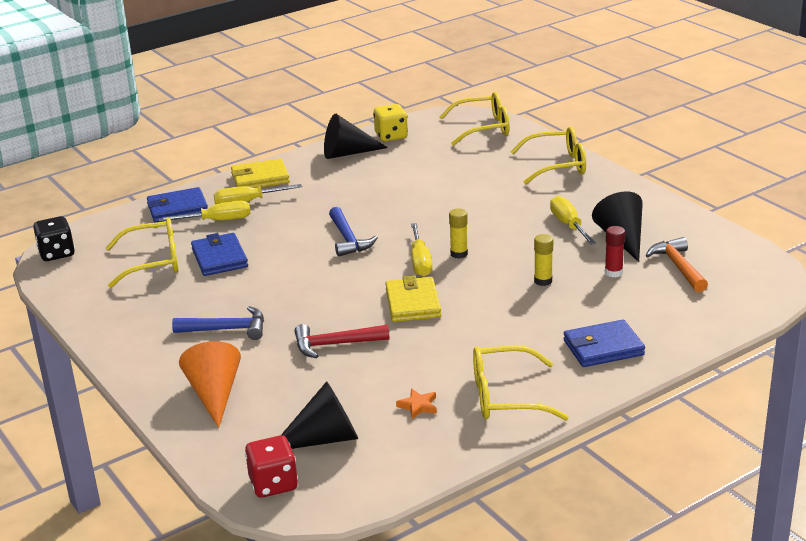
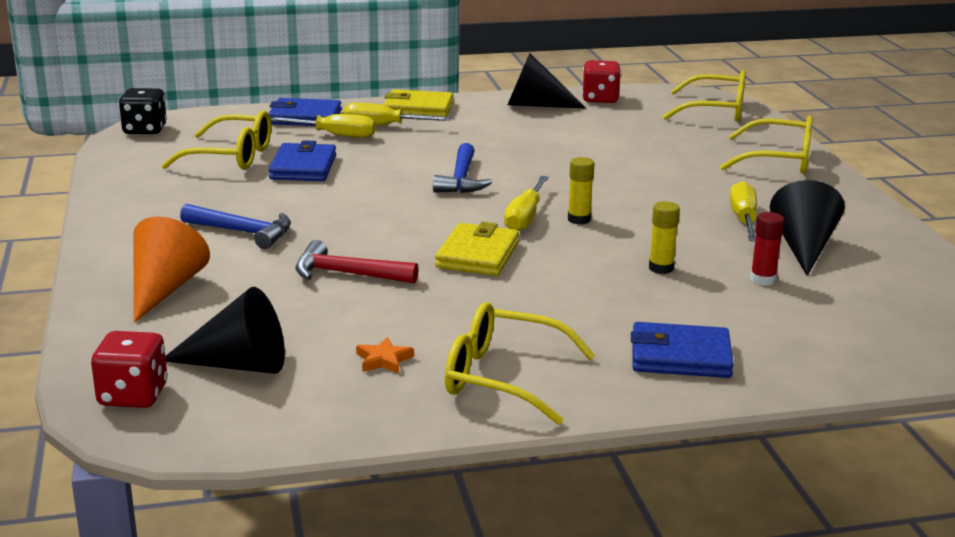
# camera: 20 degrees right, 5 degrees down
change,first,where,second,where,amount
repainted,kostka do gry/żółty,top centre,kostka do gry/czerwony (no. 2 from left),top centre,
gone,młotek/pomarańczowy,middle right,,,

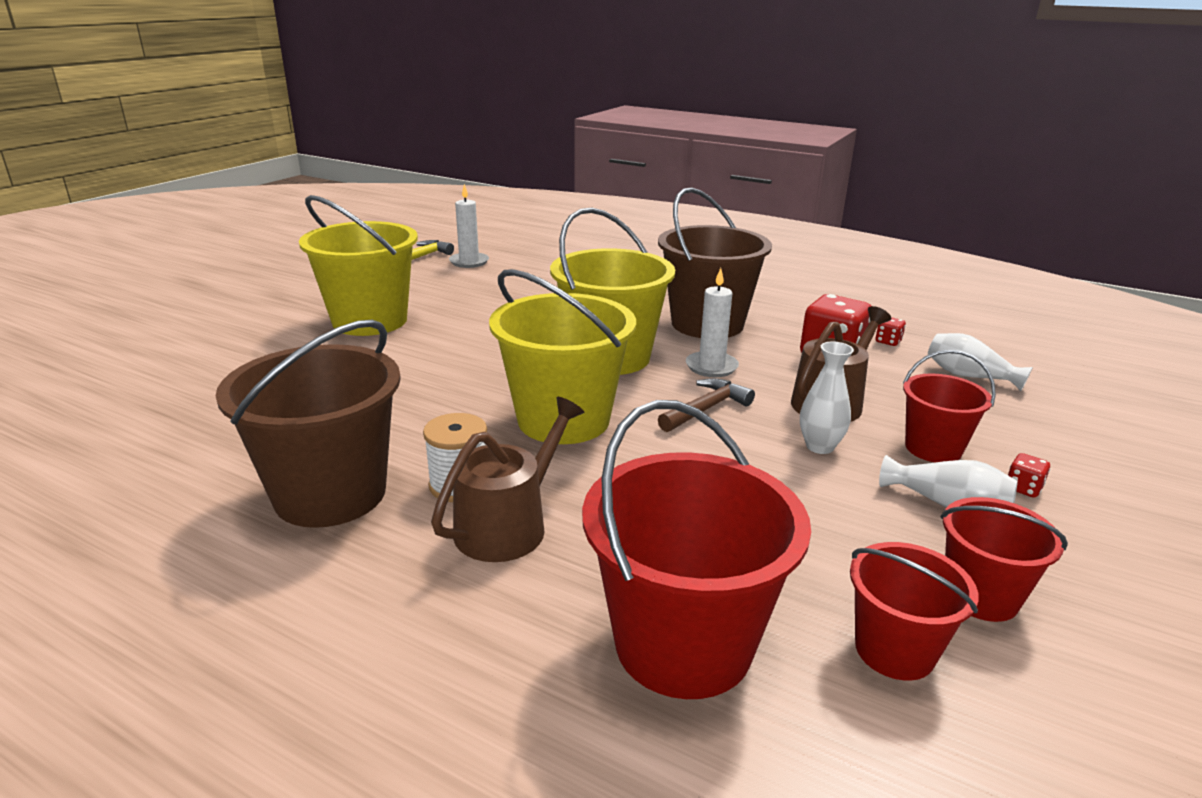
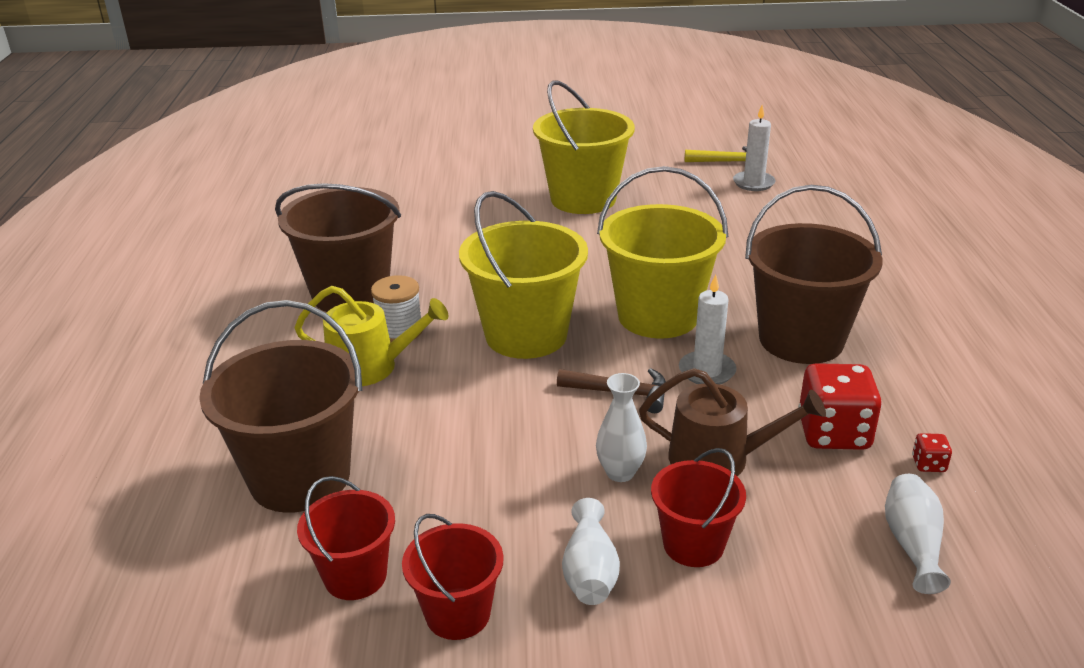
# camera: 60 degrees right, 5 degrees up
change,first,where,second,where,amount
repainted,konewka/brązowy (no. 1 from left),centre,konewka/żółty,centre,
repainted,wiadro/czerwony (no. 1 from left),bottom centre,wiadro/brązowy (no. 1 from left),middle left,
gone,kostka do gry/czerwony (no. 3 from left),middle right,,,

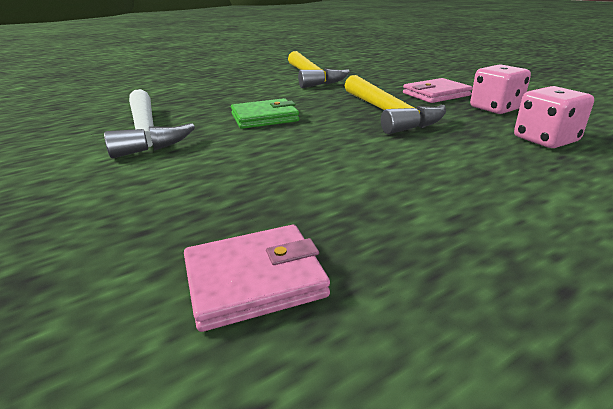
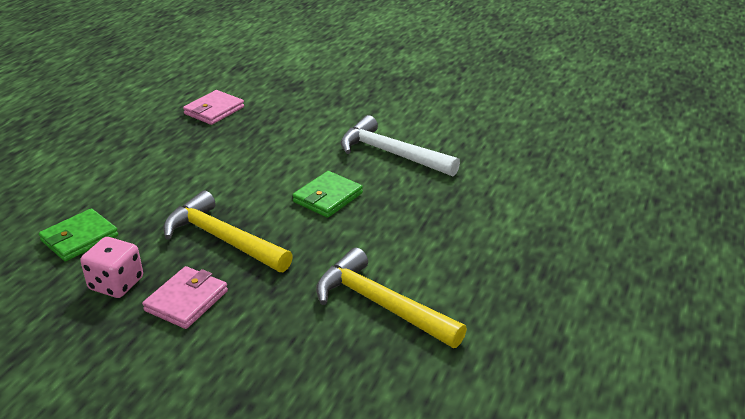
# camera: 145 degrees right, 5 degrees up
change,first,where,second,where,amount
swapped,kostka do gry/różowy (no. 2 from left),top right,portfel/zielony (no. 1 from left),middle left,

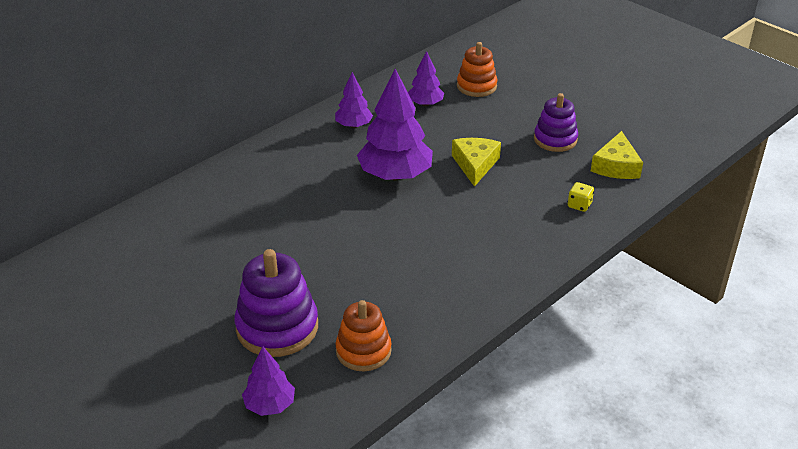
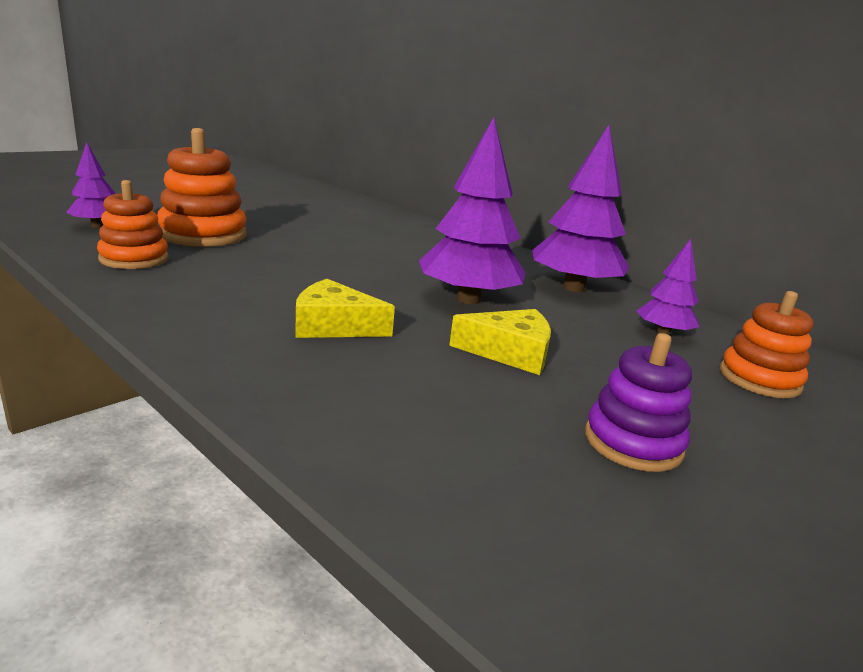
# camera: 85 degrees right, 15 degrees down
change,first,where,second,where,amount
repainted,zabawka nakładanka/fioletowy (no. 1 from left),bottom centre,zabawka nakładanka/pomarańczowy (no. 2 from left),top left,
scaled,drzewko/fioletowy (no. 2 from left in the first image),top centre,drzewko/fioletowy (no. 3 from left),top right,x1.85
gone,kostka do gry/żółty,middle right,,,
shifted,ser/żółty (no. 2 from left in the first image),middle right,ser/żółty (no. 1 from left),centre,

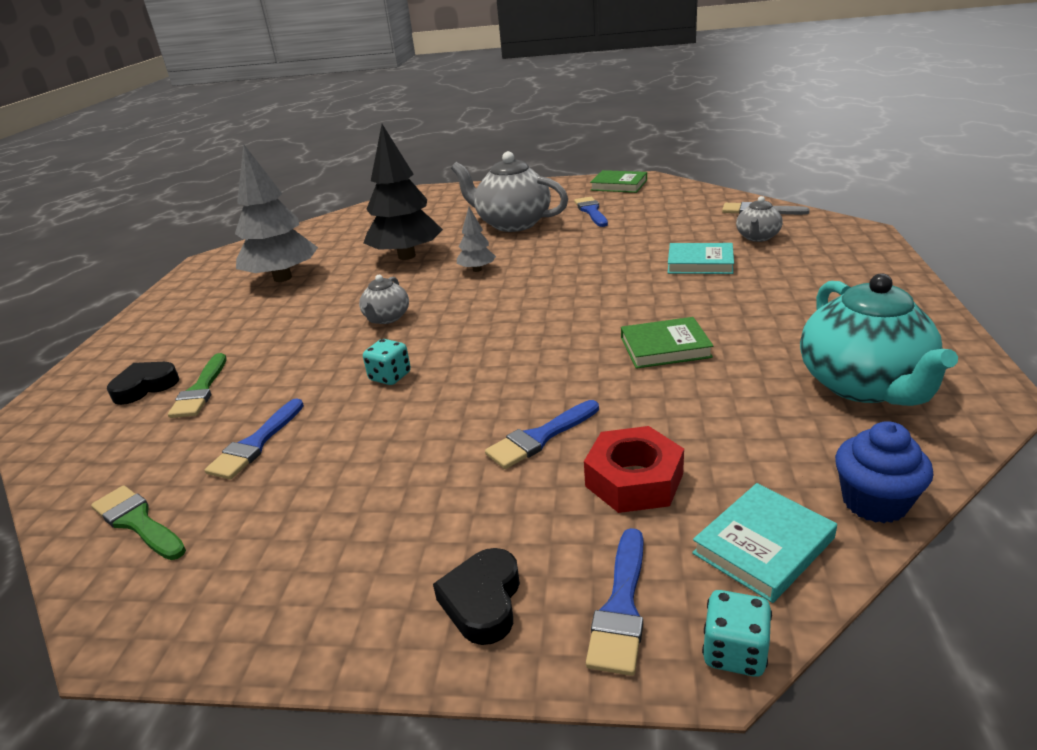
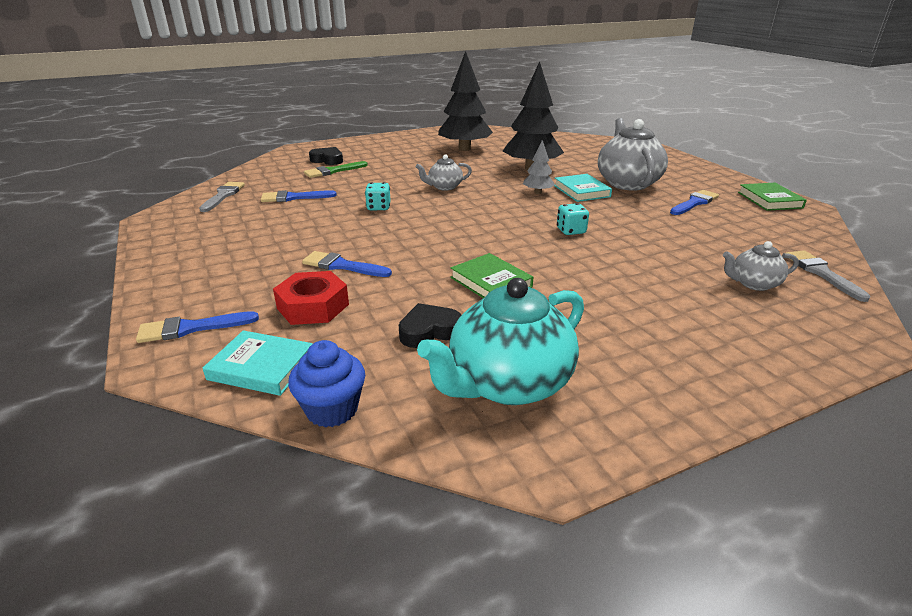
# camera: 55 degrees right, 0 degrees up
change,first,where,second,where,amount
repainted,pędzel/zielony (no. 1 from left),bottom left,pędzel/szary (no. 1 from left),top left,
repainted,drzewko/szary (no. 1 from left),top left,drzewko/czarny (no. 1 from left),top centre,
shifted,serce/czarny (no. 2 from left),bottom centre,,centre,
shifted,książka/turkusowy (no. 1 from left in the first image),middle right,książka/turkusowy (no. 2 from left),top centre,
shifted,kostka do gry/turkusowy (no. 2 from left),bottom right,,centre,

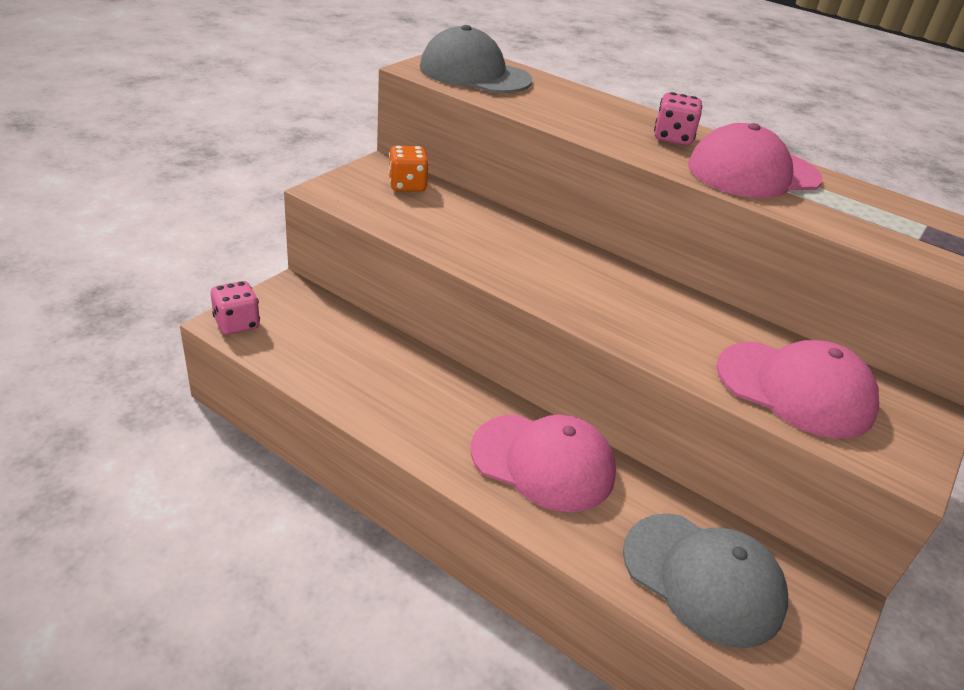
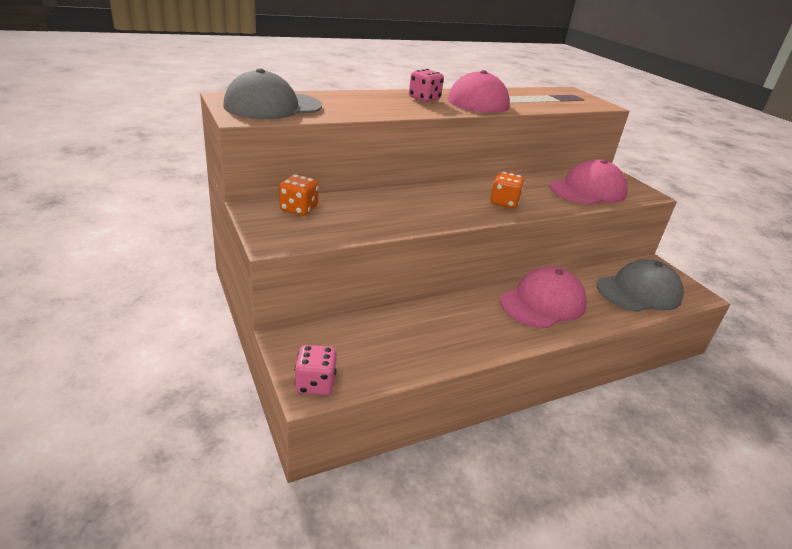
# camera: 60 degrees left, 5 degrees down
change,first,where,second,where,amount
new,,,kostka do gry/pomarańczowy (no. 2 from left),centre,

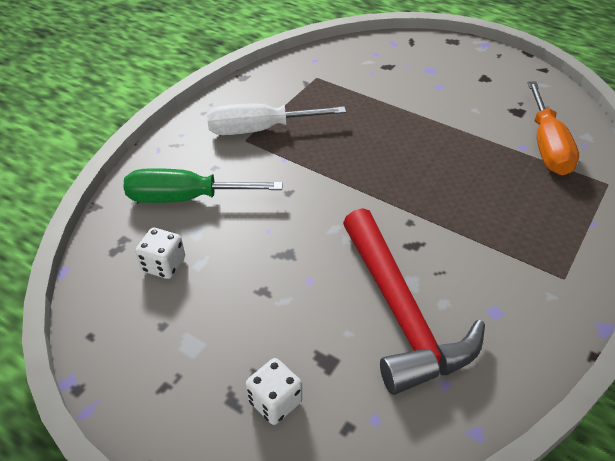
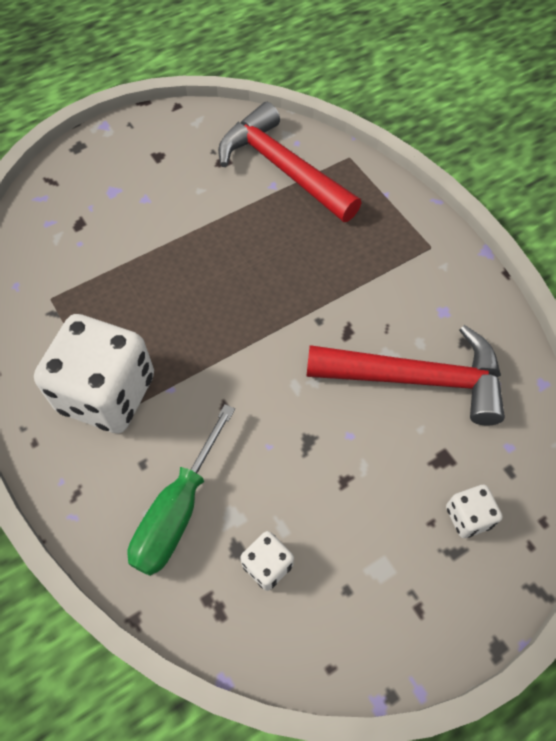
# camera: 65 degrees left, 15 degrees up
change,first,where,second,where,amount
swapped,śrubokręt/biały,top centre,kostka do gry/biały (no. 1 from left),middle left,
swapped,śrubokręt/pomarańczowy,top right,młotek/czerwony (no. 1 from left),top centre,

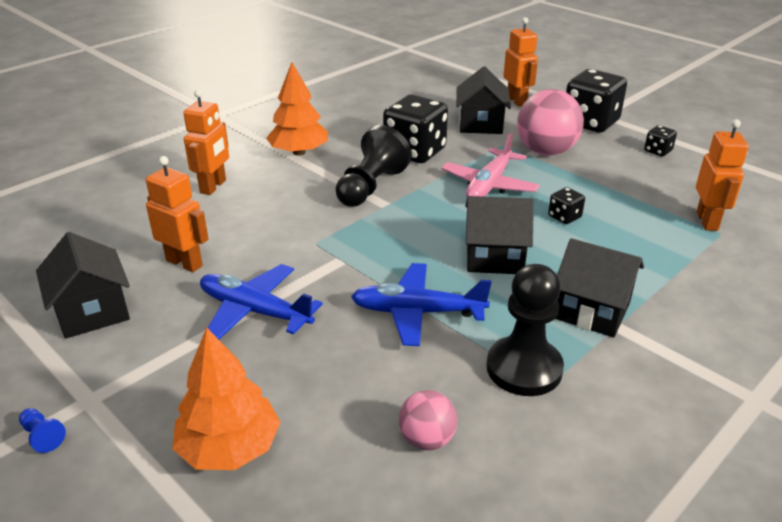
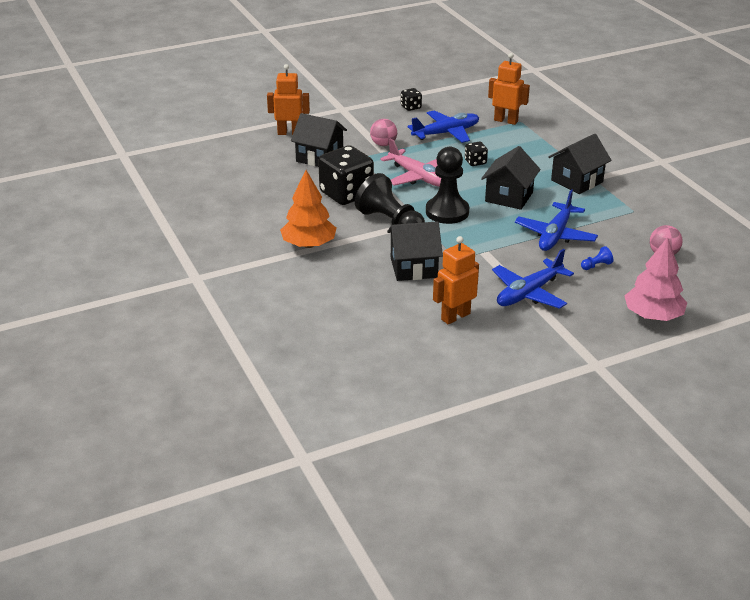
# camera: 70 degrees left, 0 degrees up
change,first,where,second,where,amount
shifted,pionek/niebieski,bottom left,,middle right,
shifted,domek/czarny (no. 1 from left in the first image),middle left,domek/czarny (no. 2 from left),centre,
repainted,drzewko/pomarańczowy (no. 1 from left),bottom left,drzewko/różowy,middle right,
gone,robot/pomarańczowy (no. 2 from left),top left,,,
shifted,pionek/czarny (no. 2 from left),middle right,,top centre,
scaled,piłka/różowy (no. 2 from left in the first image),top right,piłka/różowy (no. 1 from left),top centre,x0.54
gone,kostka do gry/czarny (no. 3 from left),top right,,,
new,,,samolot/niebieski (no. 1 from left),top centre,

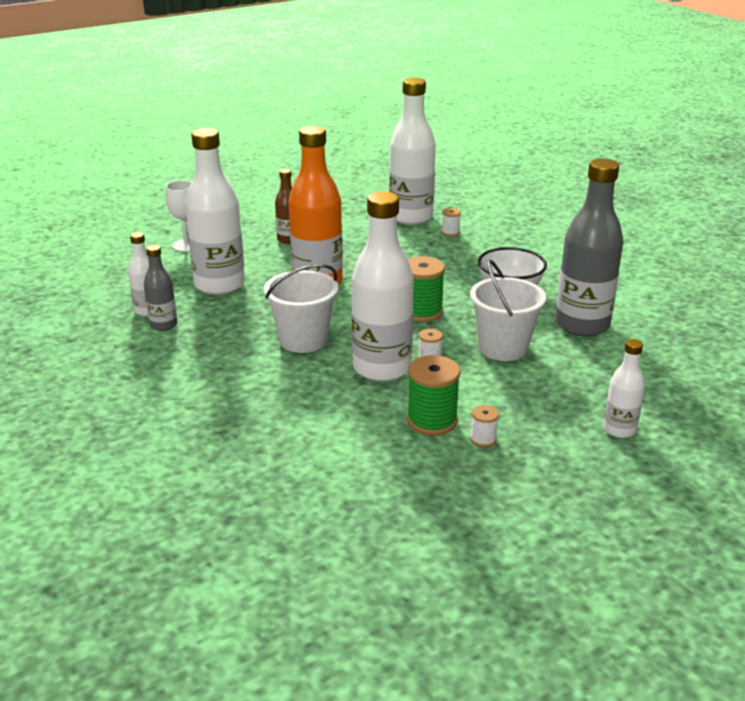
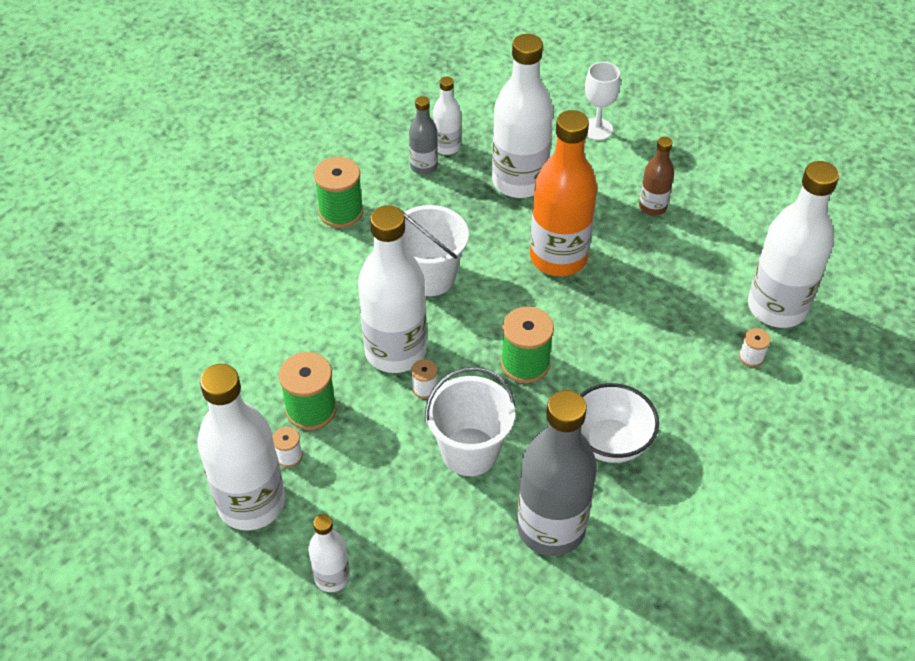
# camera: 75 degrees right, 20 degrees up
change,first,where,second,where,amount
new,,,butelka/biały (no. 1 from left),bottom left,
new,,,szpulka/zielony (no. 2 from left),top centre,

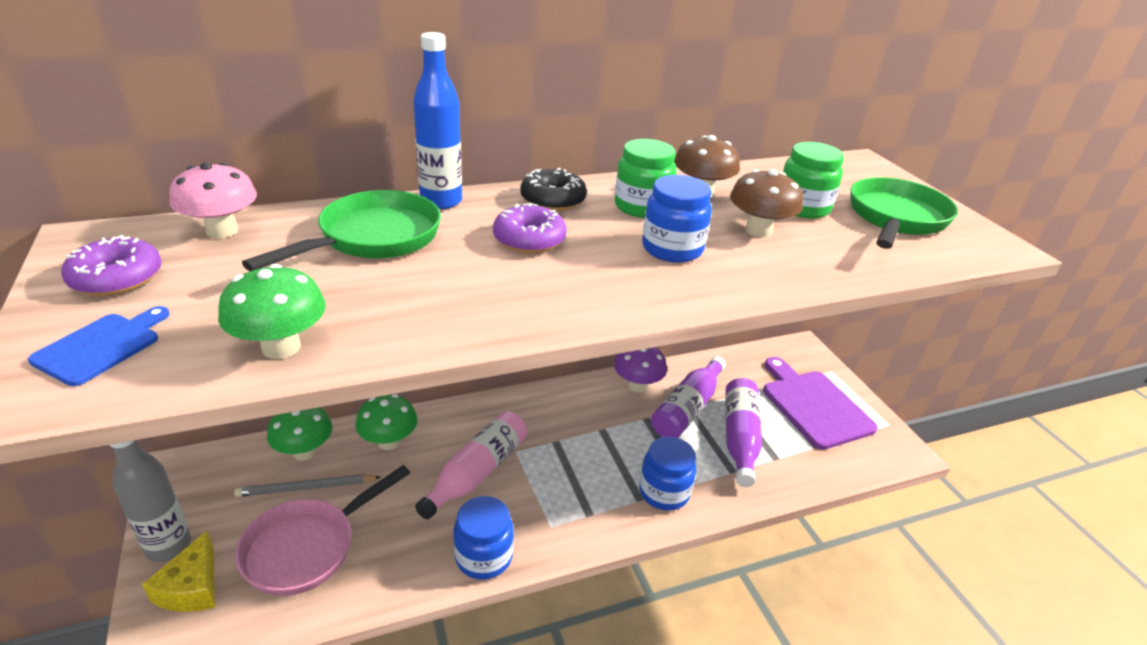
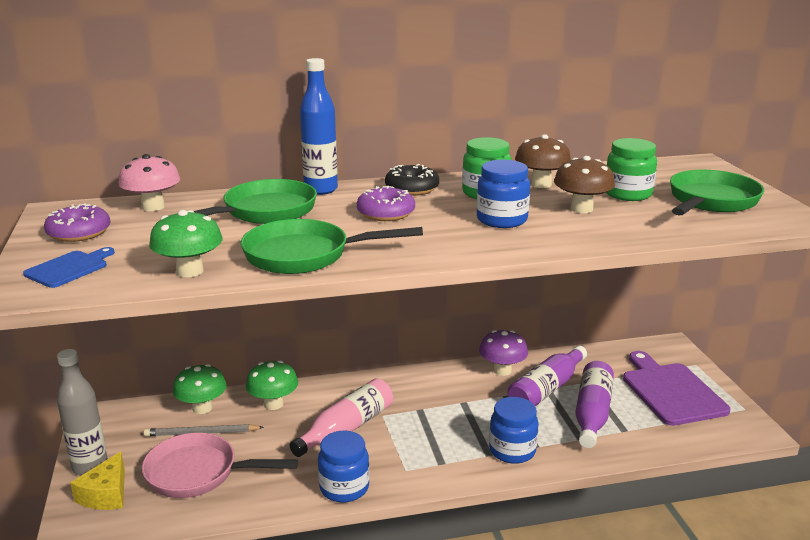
# camera: 10 degrees right, 10 degrees down
change,first,where,second,where,amount
rotated,patelnia/różowy,bottom left,,bottom left,45 degrees clockwise
new,,,patelnia/zielony (no. 2 from left),centre,

